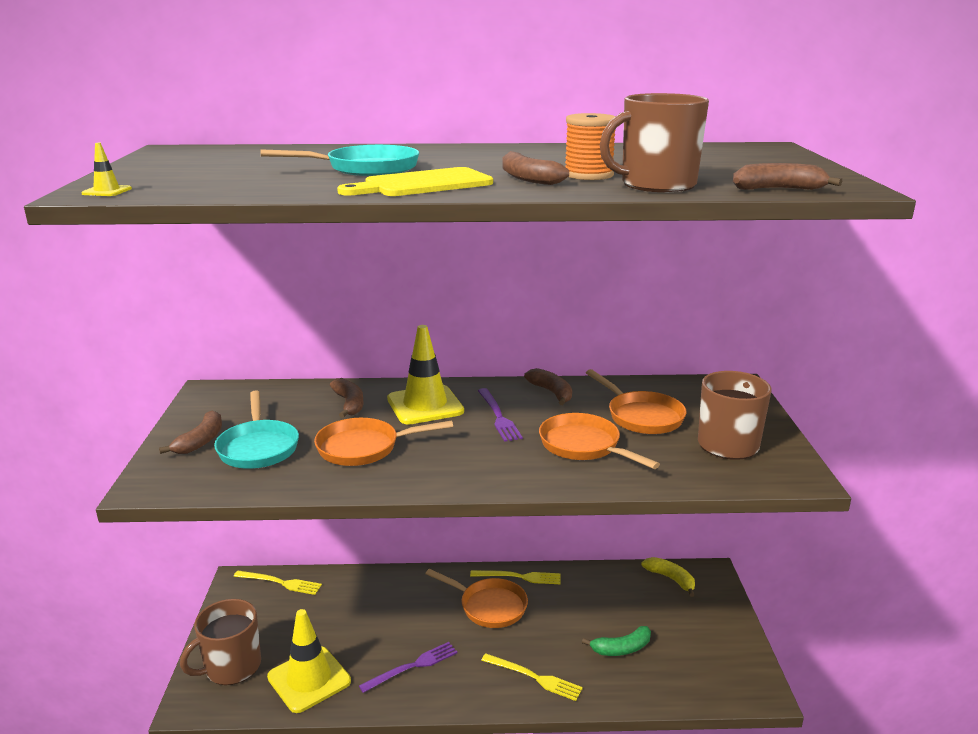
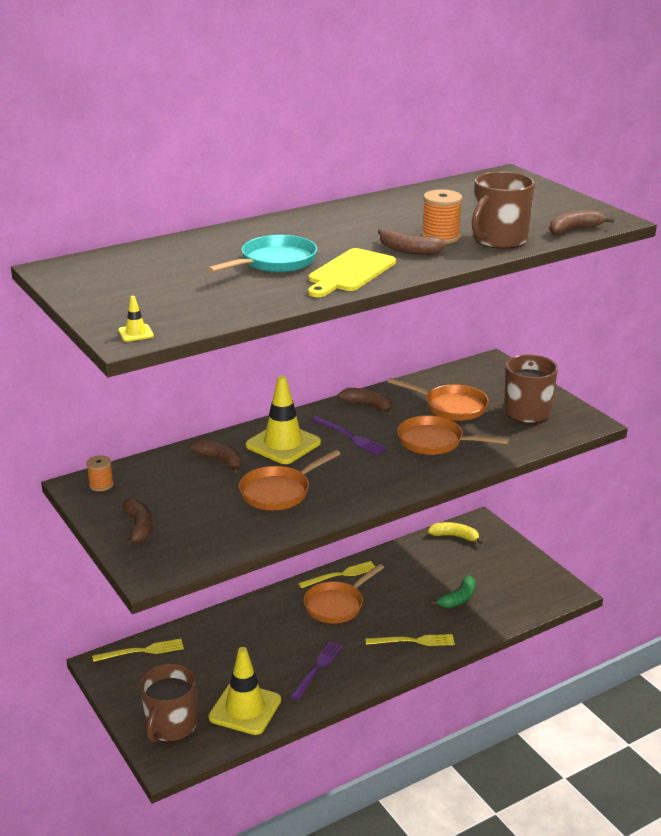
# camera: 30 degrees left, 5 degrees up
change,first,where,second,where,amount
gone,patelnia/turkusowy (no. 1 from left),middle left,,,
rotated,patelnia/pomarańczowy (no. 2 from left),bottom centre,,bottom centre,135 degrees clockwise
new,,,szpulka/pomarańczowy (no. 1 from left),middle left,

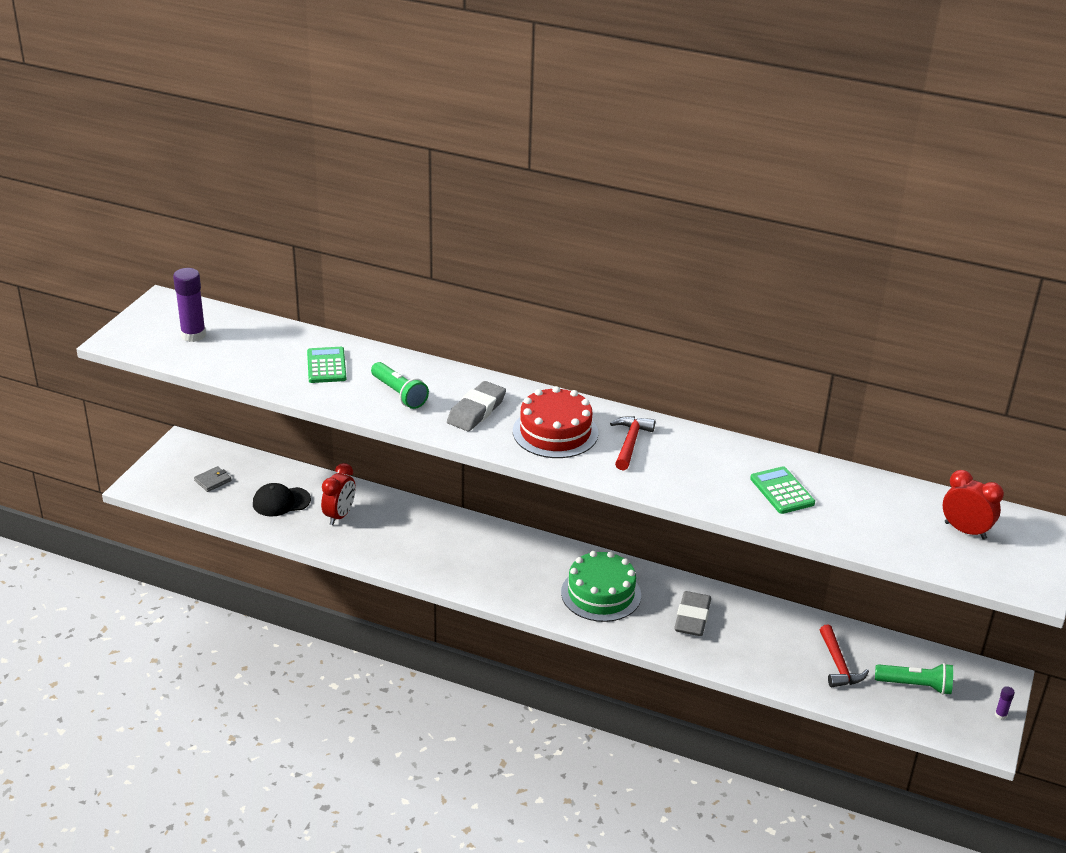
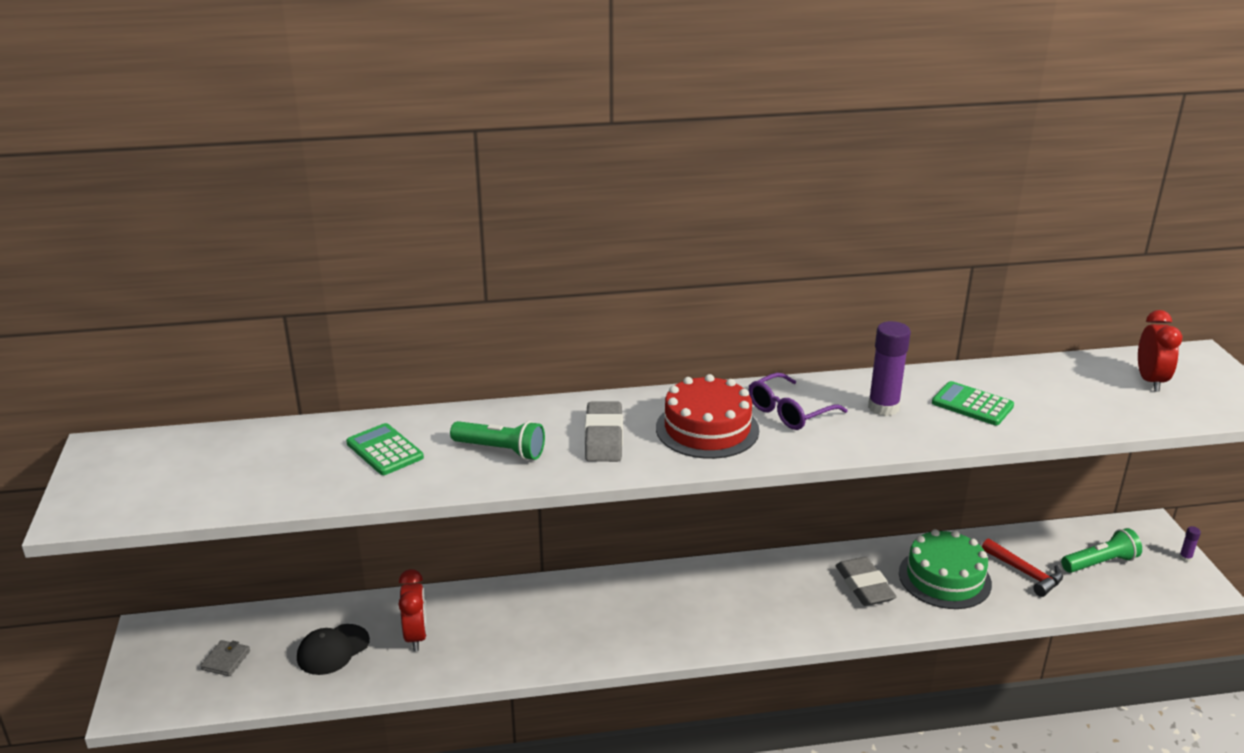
# camera: 30 degrees left, 5 degrees down
change,first,where,second,where,amount
shifted,klej w sztyfcie/fioletowy (no. 1 from left),middle left,,middle right,
shifted,tort/zielony,bottom centre,,bottom right,
swapped,młotek/czerwony (no. 1 from left),centre,okulary/fioletowy,centre,
rotated,budzik/czerwony (no. 2 from left),middle right,,middle right,90 degrees clockwise

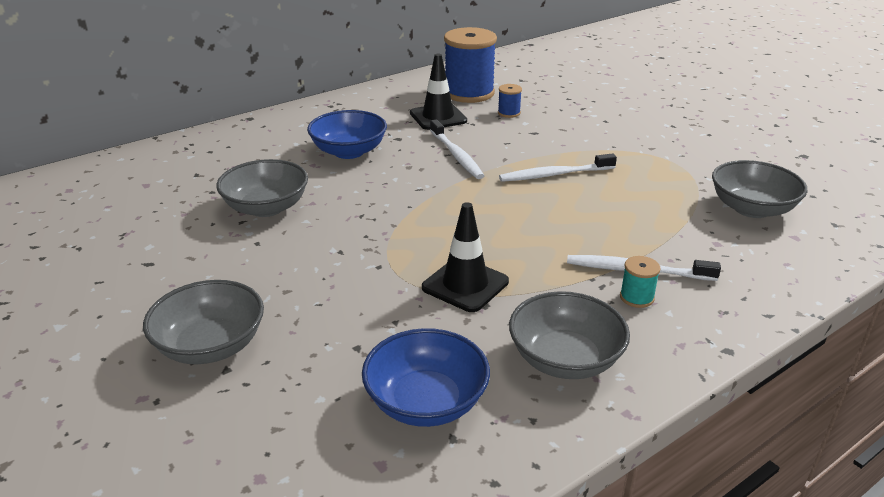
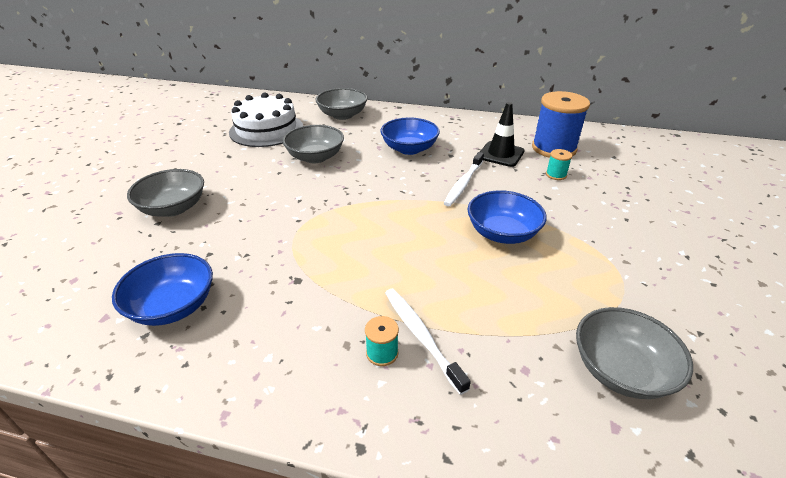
# camera: 50 degrees right, 5 degrees up
change,first,where,second,where,amount
gone,pachołek/czarny (no. 2 from left),centre,,,
repainted,szpulka/niebieski (no. 2 from left),top centre,szpulka/turkusowy (no. 2 from left),middle right,
swapped,szczoteczka do zębów/biały (no. 2 from left),centre,miska/niebieski (no. 3 from left),centre,
shifted,miska/szary (no. 3 from left),bottom centre,,top centre,
new,,,tort/biały,top centre,

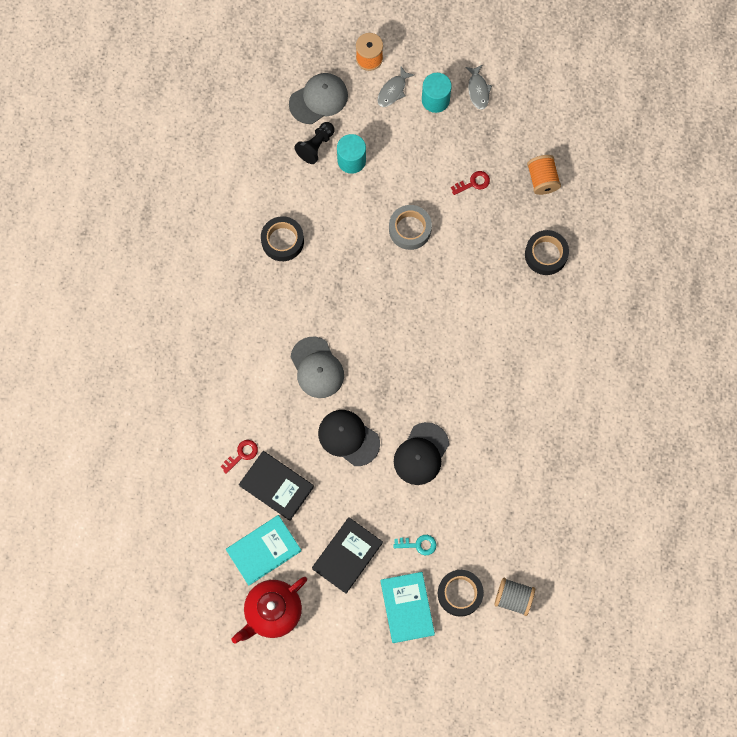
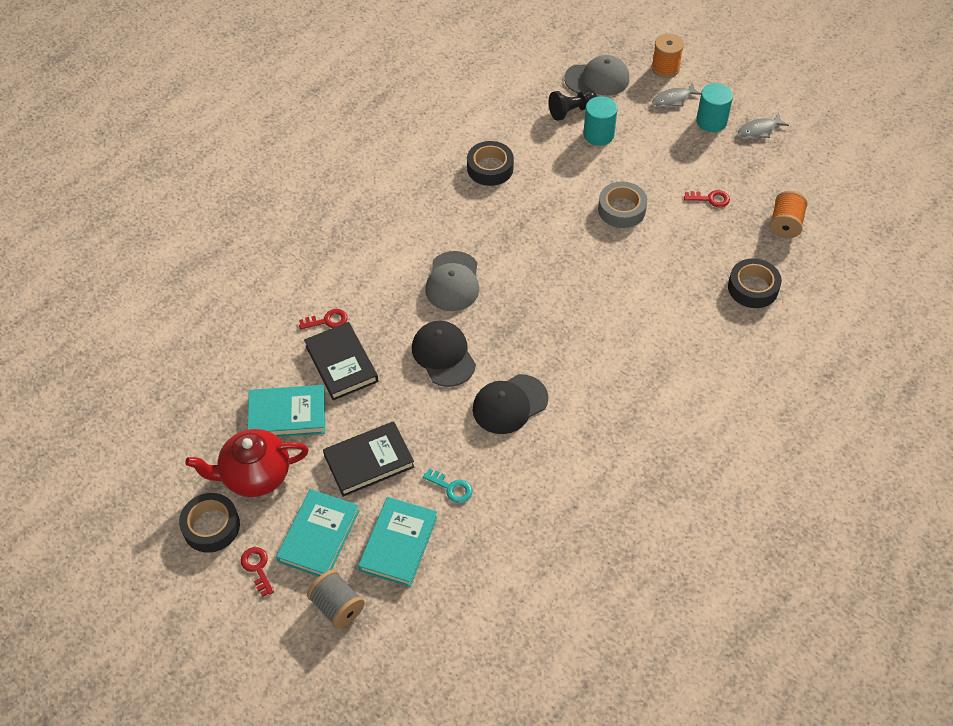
# camera: 30 degrees right, 20 degrees down
change,first,where,second,where,amount
shifted,taśma klejąca/czarny (no. 2 from left in the first image),bottom centre,taśma klejąca/czarny (no. 1 from left),bottom left,
rotated,ryba/szary (no. 2 from left),top centre,,top right,45 degrees clockwise
shifted,szpulka/szary,bottom right,,bottom centre,
new,,,klucz/czerwony (no. 1 from left),bottom left,
new,,,książka/turkusowy (no. 2 from left),bottom left,

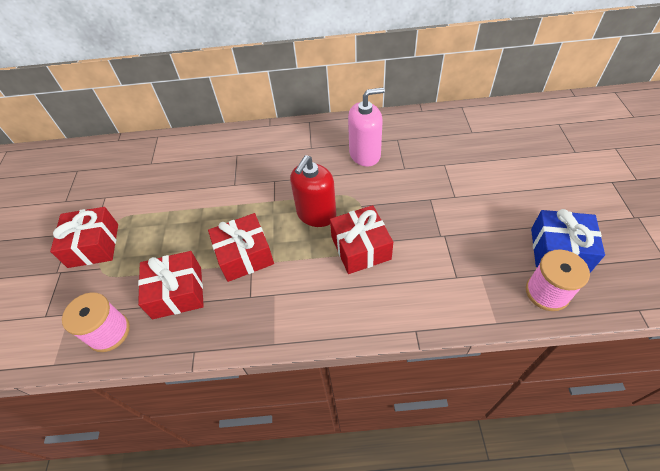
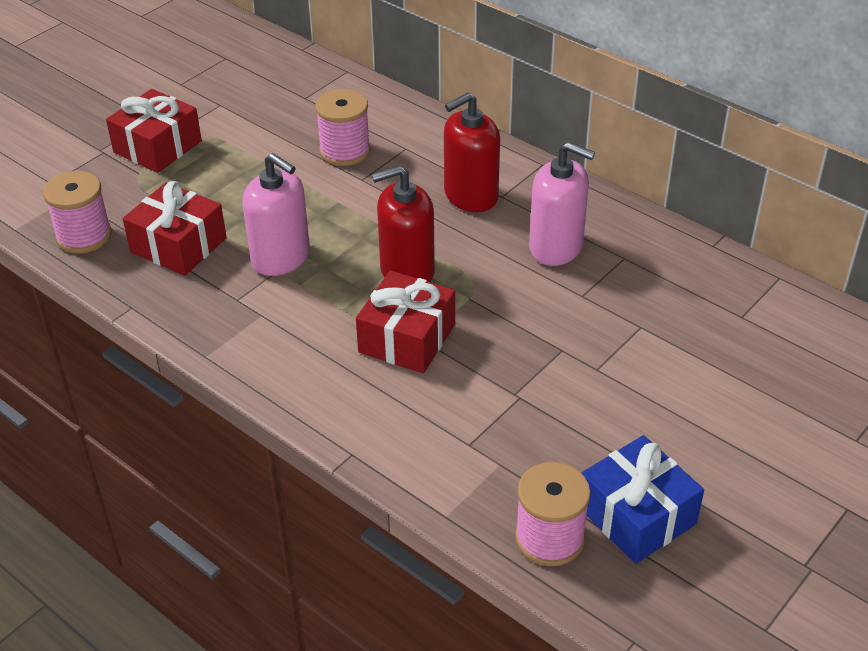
# camera: 40 degrees right, 10 degrees down
change,first,where,second,where,amount
swapped,prezent/czerwony (no. 3 from left),centre,dozownik mydła/różowy (no. 1 from left),top left,
new,,,szpulka/różowy (no. 2 from left),top centre,
new,,,dozownik mydła/czerwony (no. 2 from left),top centre,

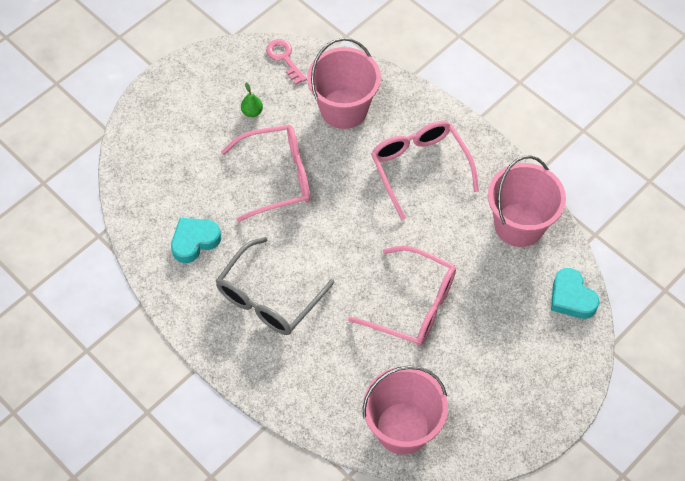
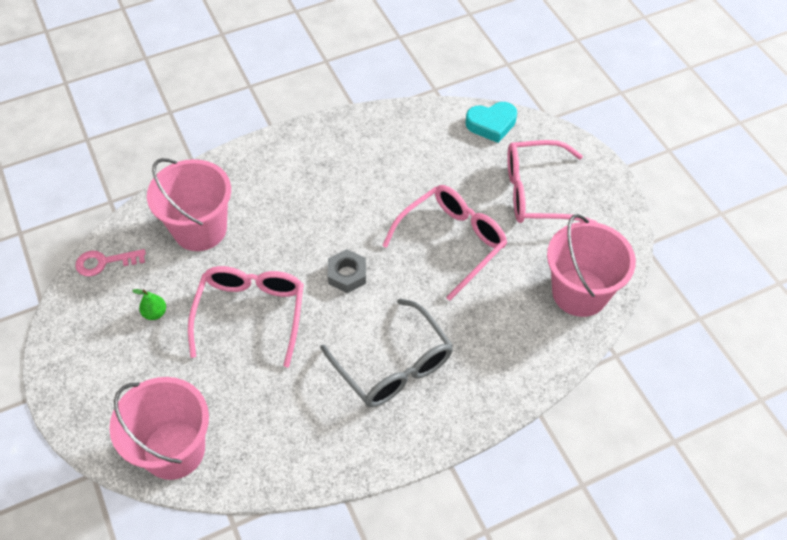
# camera: 70 degrees left, 5 degrees down
change,first,where,second,where,amount
gone,serce/turkusowy (no. 1 from left),middle left,,,
shifted,okulary/różowy (no. 3 from left),centre,,middle right,
shifted,wiadro/różowy (no. 3 from left in the first image),middle right,wiadro/różowy (no. 1 from left),bottom left,
new,,,nakrętka/szary,centre,

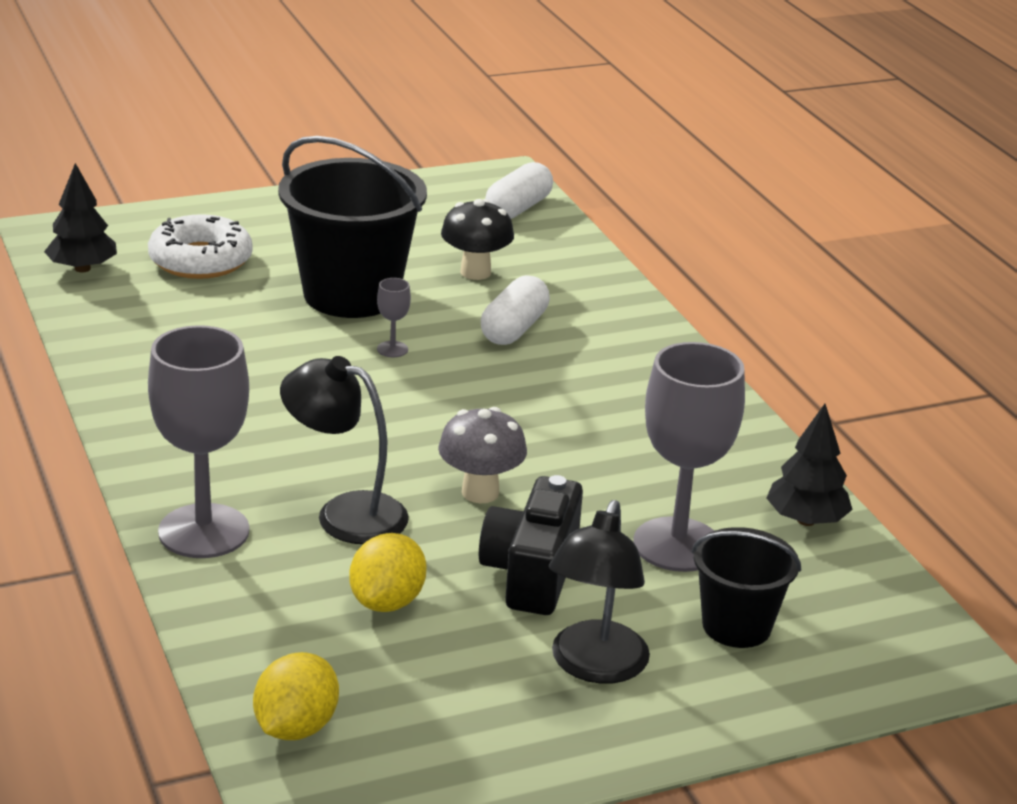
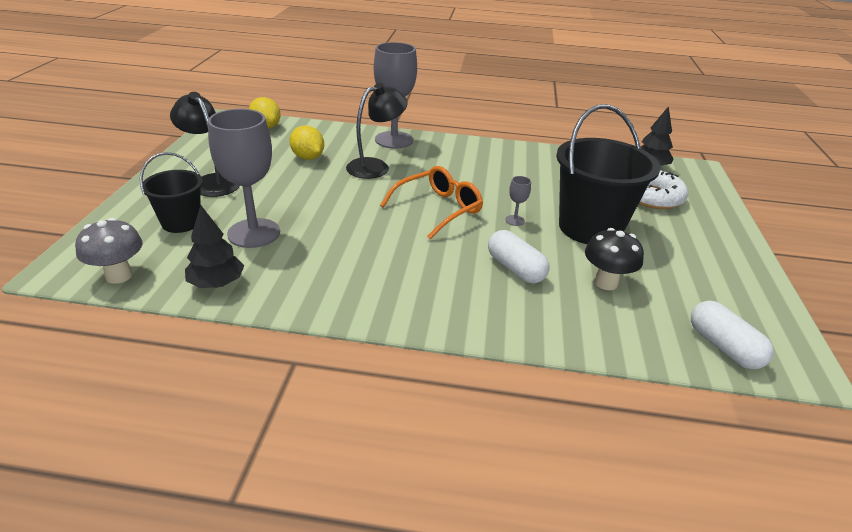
# camera: 120 degrees right, 5 degrees up
change,first,where,second,where,amount
shifted,grzyb/szary,centre,,middle left,
gone,aparat fotograficzny/czarny,bottom centre,,,
new,,,okulary/pomarańczowy,centre,

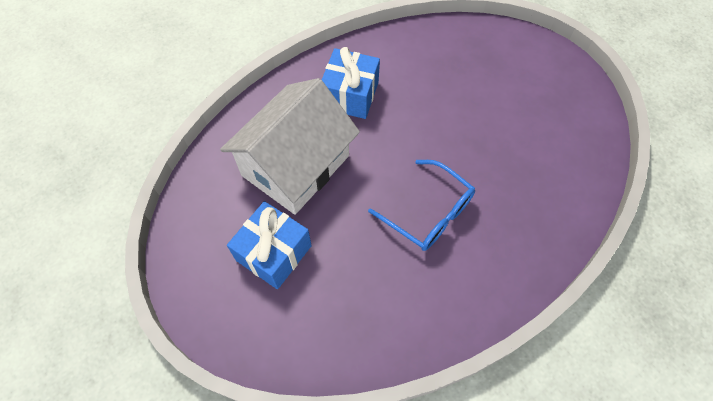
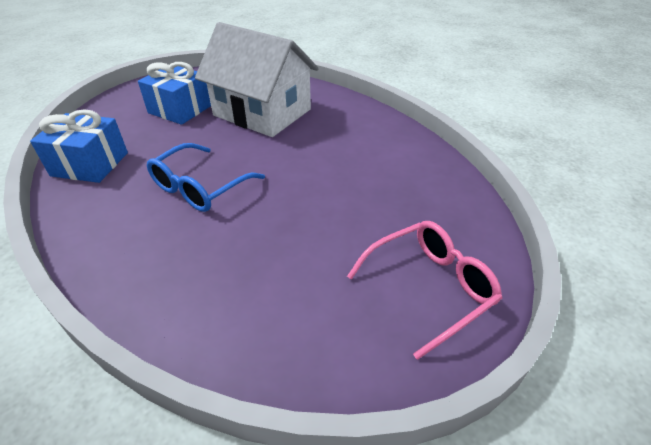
# camera: 85 degrees right, 20 degrees down
change,first,where,second,where,amount
shifted,prezent/niebieski (no. 2 from left in the first image),top centre,prezent/niebieski (no. 1 from left),top left,
new,,,okulary/różowy,centre,

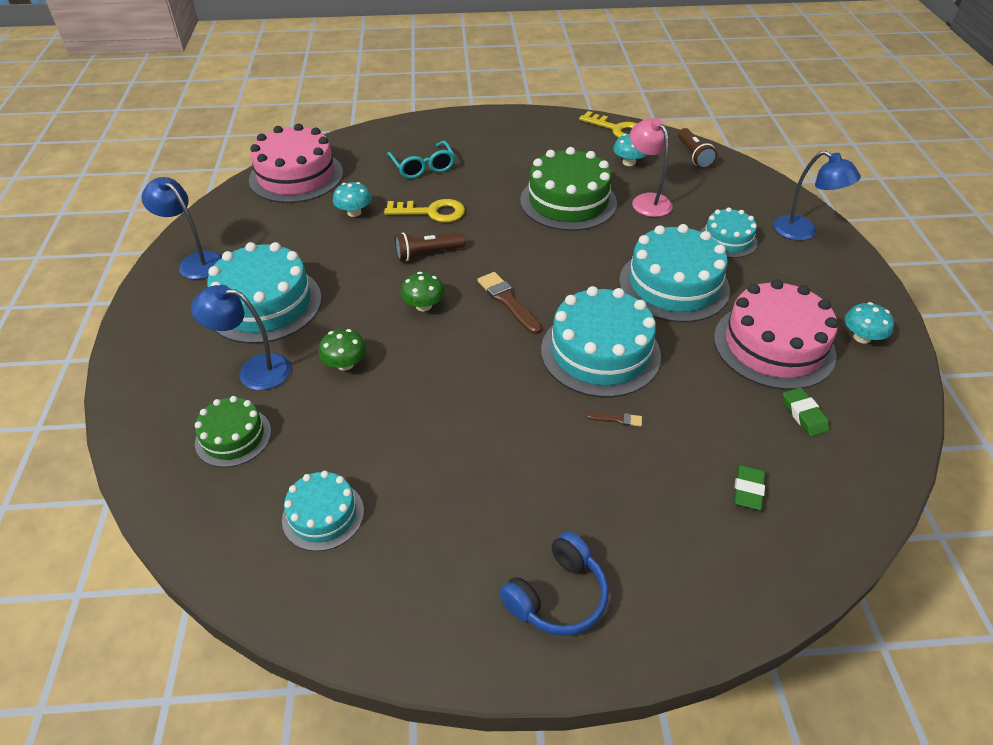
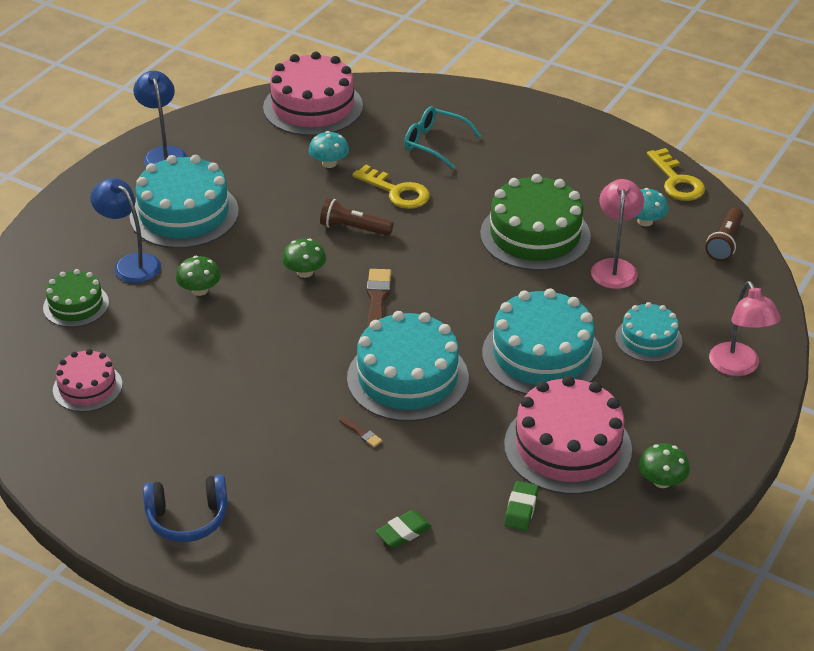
# camera: 35 degrees right, 5 degrees down
change,first,where,second,where,amount
repainted,tort/turkusowy (no. 2 from left),bottom left,tort/różowy (no. 1 from left),middle left,
rotated,okulary/turkusowy,top centre,,top centre,105 degrees clockwise
repainted,lampka/niebieski (no. 3 from left),top right,lampka/różowy (no. 2 from left),middle right,
repainted,grzyb/turkusowy (no. 3 from left),middle right,grzyb/zielony (no. 3 from left),bottom right,

